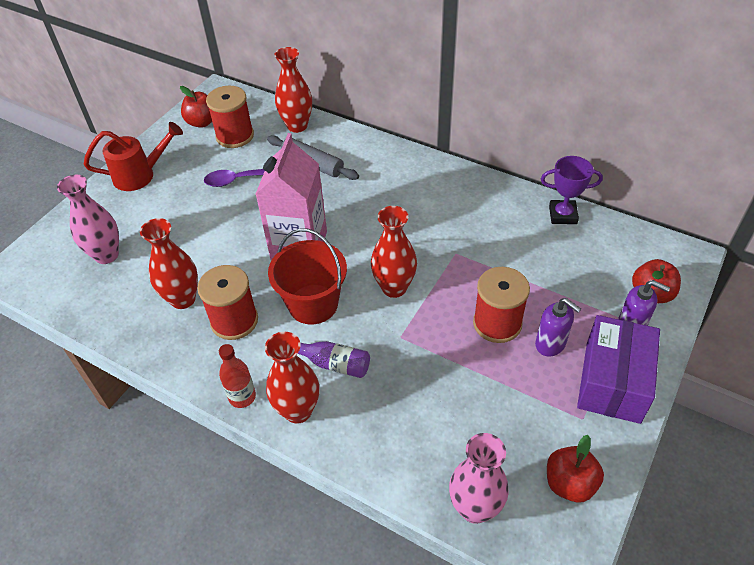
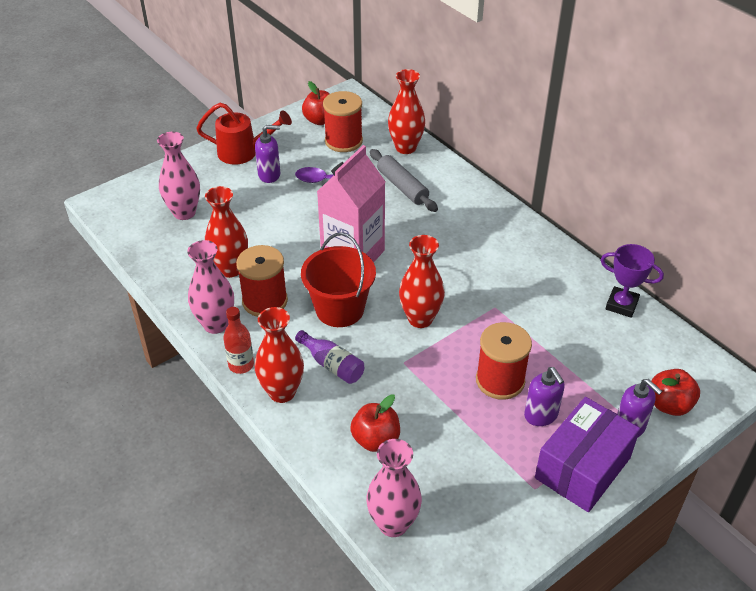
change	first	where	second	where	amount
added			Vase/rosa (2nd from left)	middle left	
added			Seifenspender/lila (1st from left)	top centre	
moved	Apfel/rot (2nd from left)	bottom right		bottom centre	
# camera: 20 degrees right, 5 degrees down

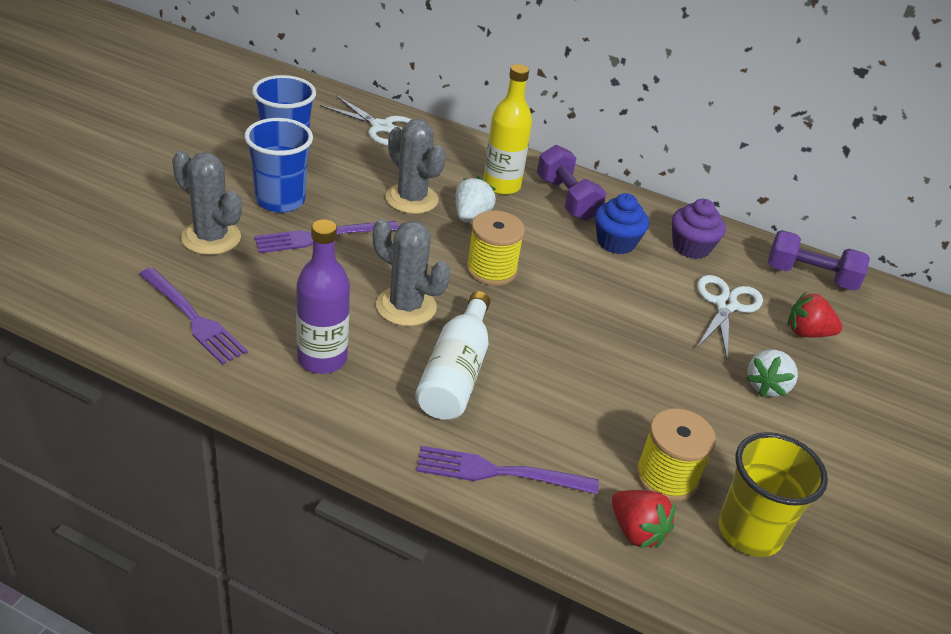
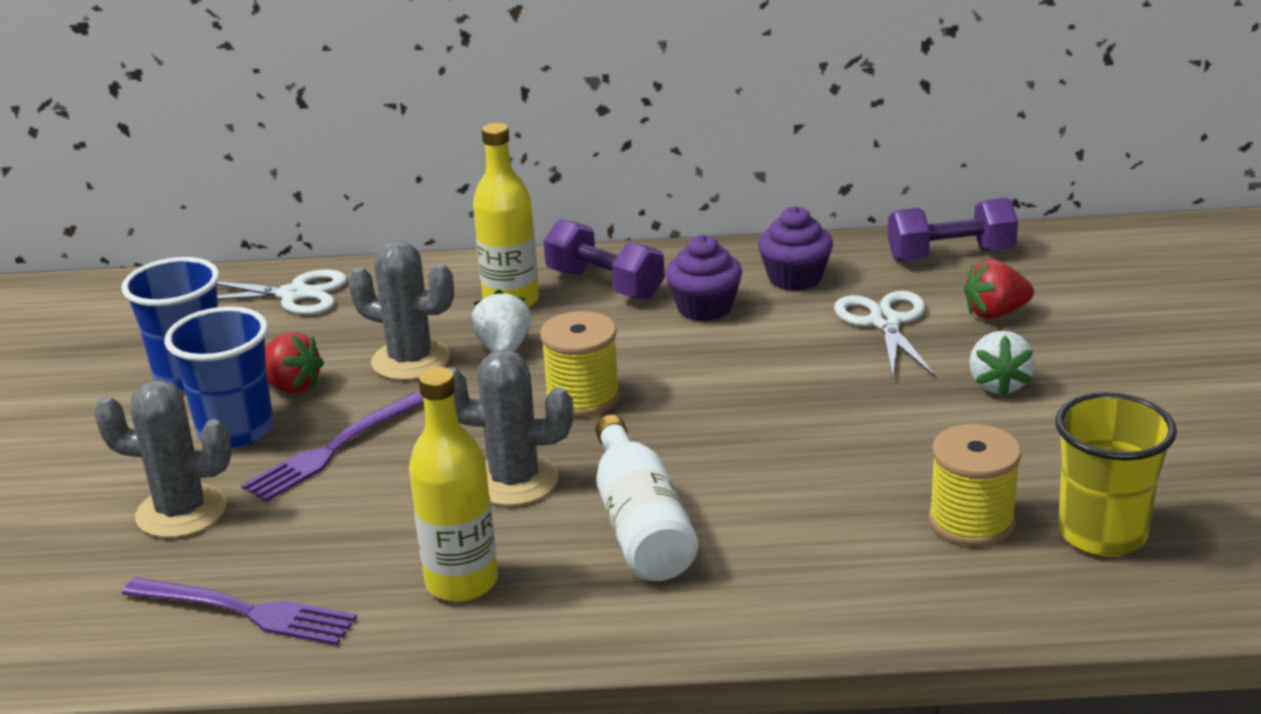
change	first	where	second	where	amount
moved	Erdbeere/rot (1st from left)	bottom right		middle left	
recoloured	Flasche/lila	centre	Flasche/gelb (1st from left)	bottom centre	
recoloured	Muffin/blau	centre	Muffin/lila (1st from left)	centre	
removed	Gabel/lila (3rd from left)	bottom centre			
# camera: 20 degrees left, 10 degrees down

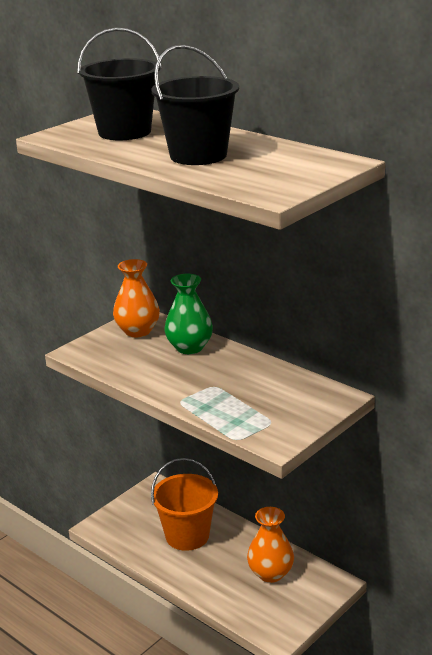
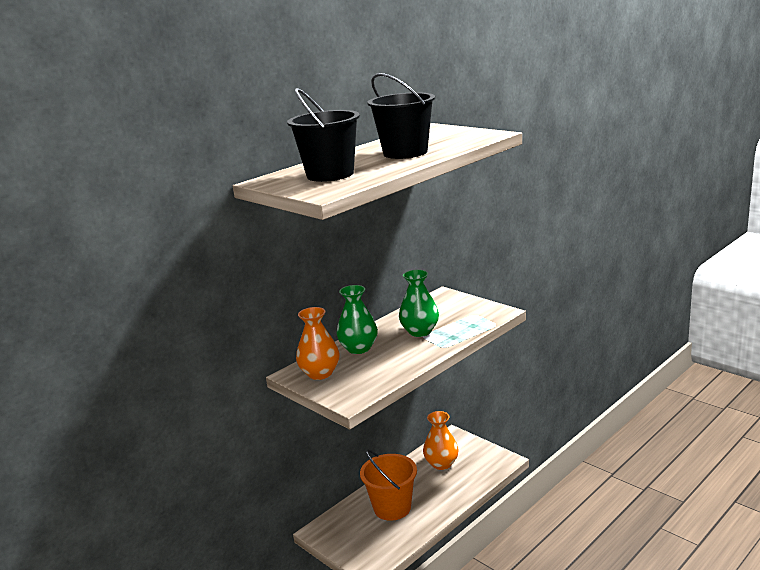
change	first	where	second	where	amount
added			Vase/grün (2nd from left)	centre	
# camera: 85 degrees left, 5 degrees down

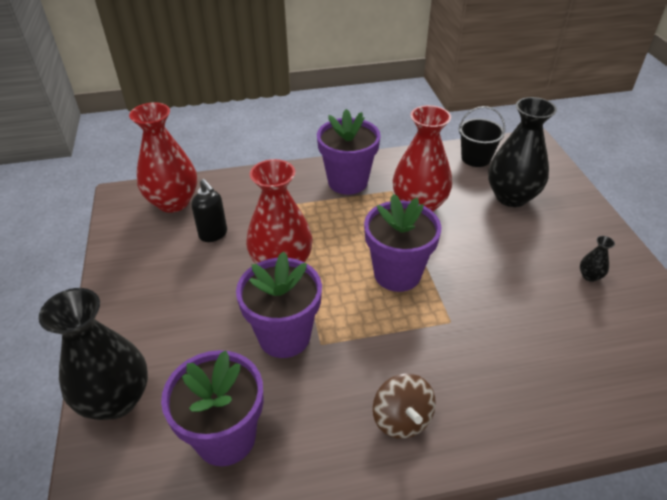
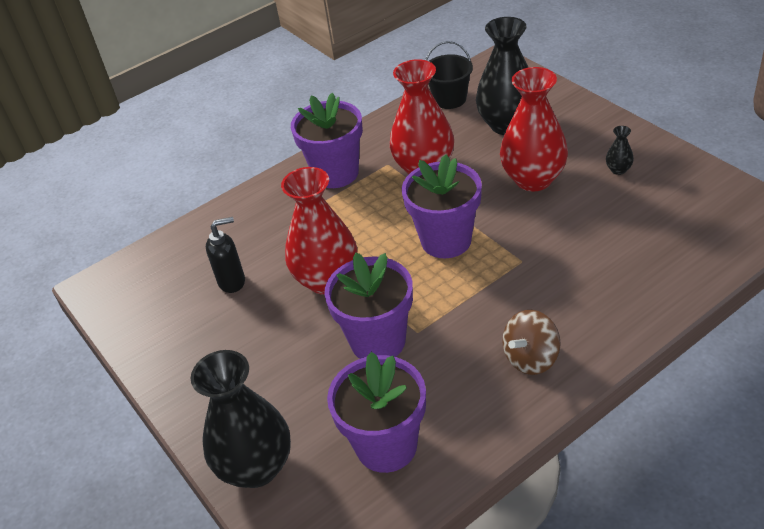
change	first	where	second	where	amount
turned	Seifenspender/schwarz	middle left		middle left	45 degrees counterclockwise
moved	Vase/rot (1st from left in the first image)	top left	Vase/rot (3rd from left)	top right	
turned	Kreisel/braun	bottom centre		middle right	90 degrees clockwise
# camera: 20 degrees left, 0 degrees up

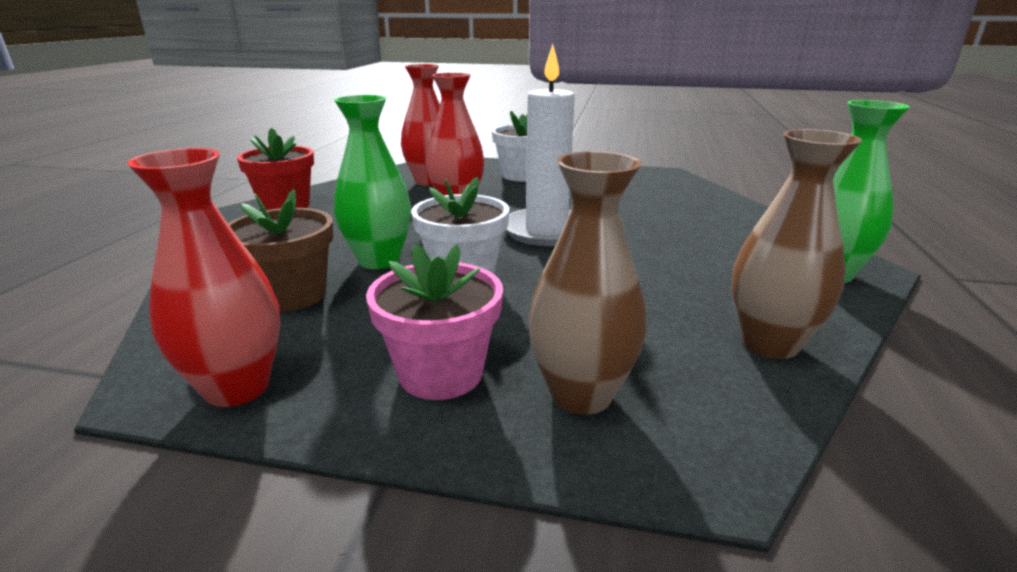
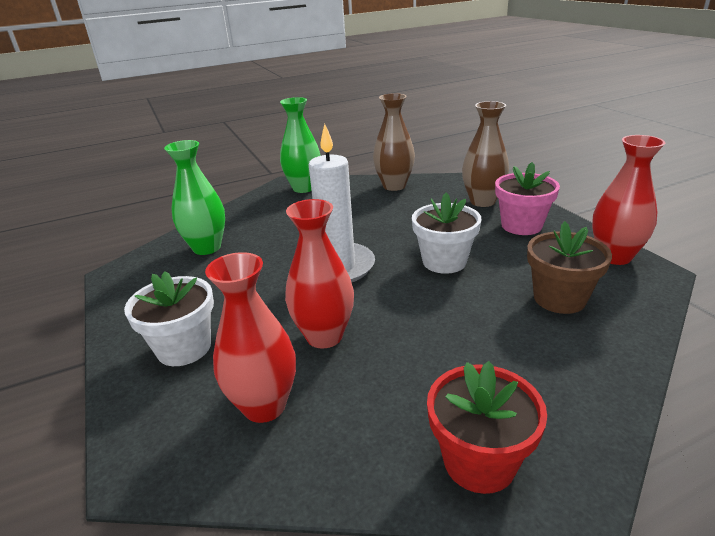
change	first	where	second	where	amount
moved	Vase/grün (1st from left)	top centre		middle left	
# camera: 125 degrees left, 5 degrees up

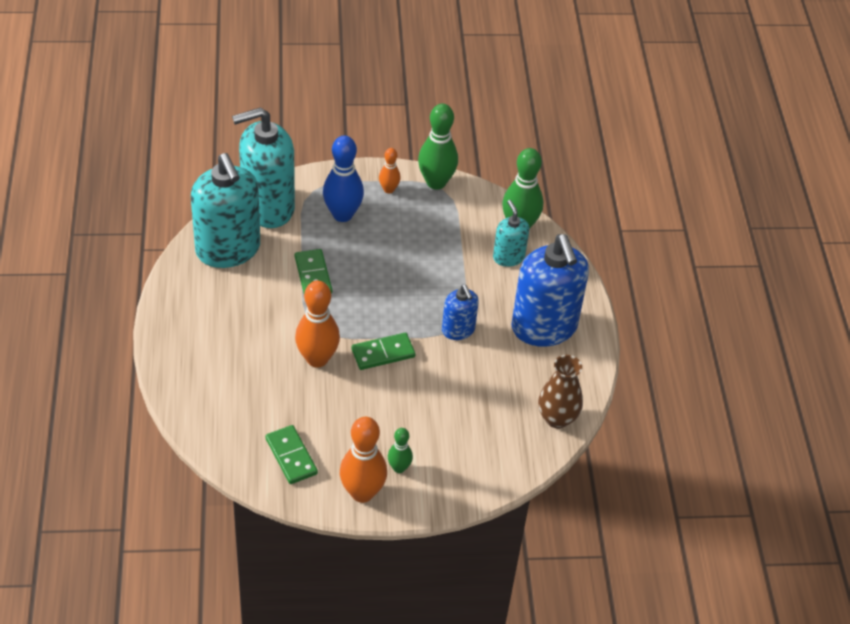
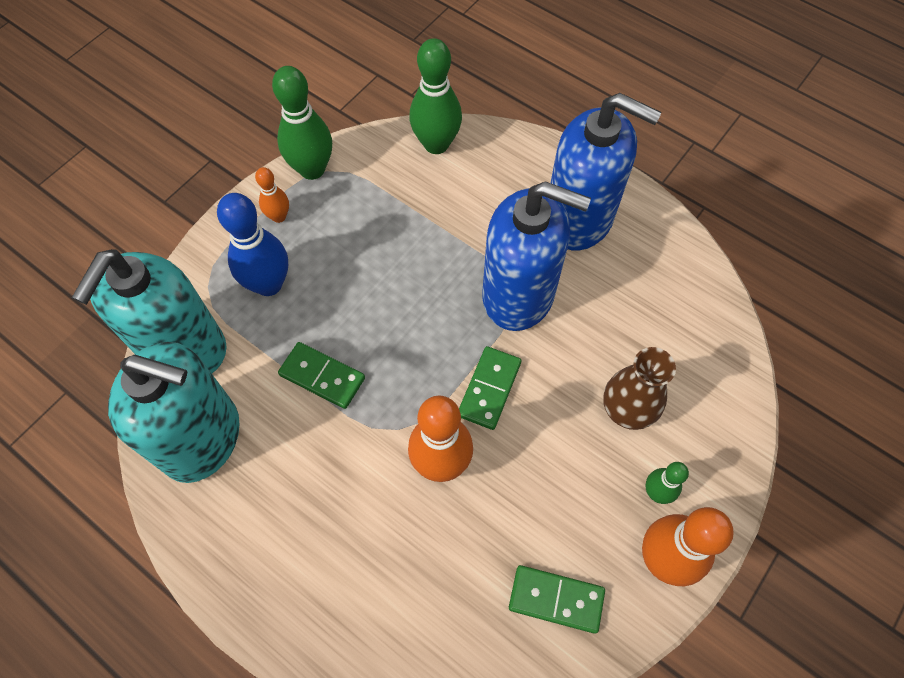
change	first	where	second	where	amount
resized	Seifenspender/blau (1st from left)	centre		centre	x1.98
moved	Vase/braun	centre		middle right	
removed	Seifenspender/türkis (3rd from left)	centre			
# camera: 45 degrees left, 15 degrees up

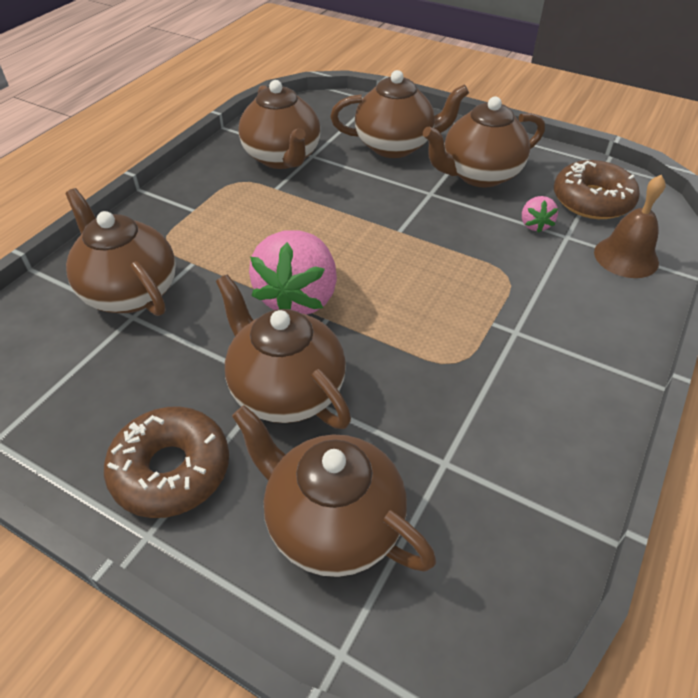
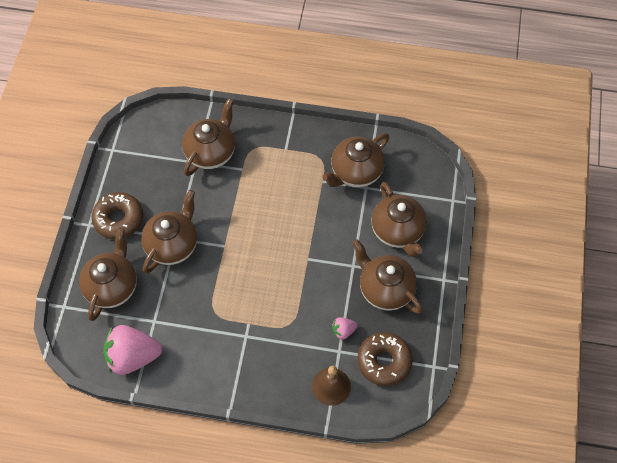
change	first	where	second	where	amount
moved	Erdbeere/rosa (1st from left)	centre		bottom left	
# camera: 70 degrees right, 15 degrees up

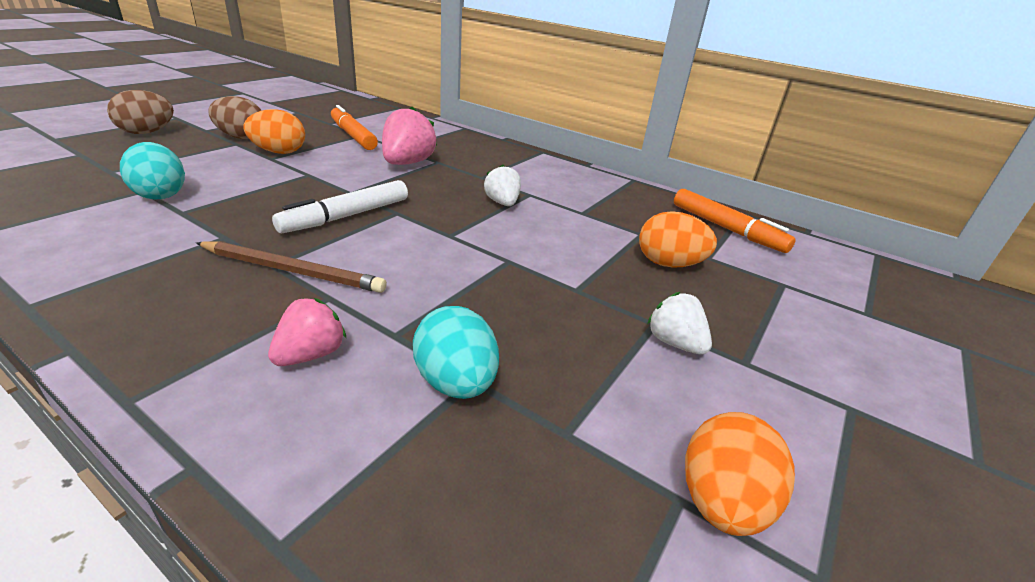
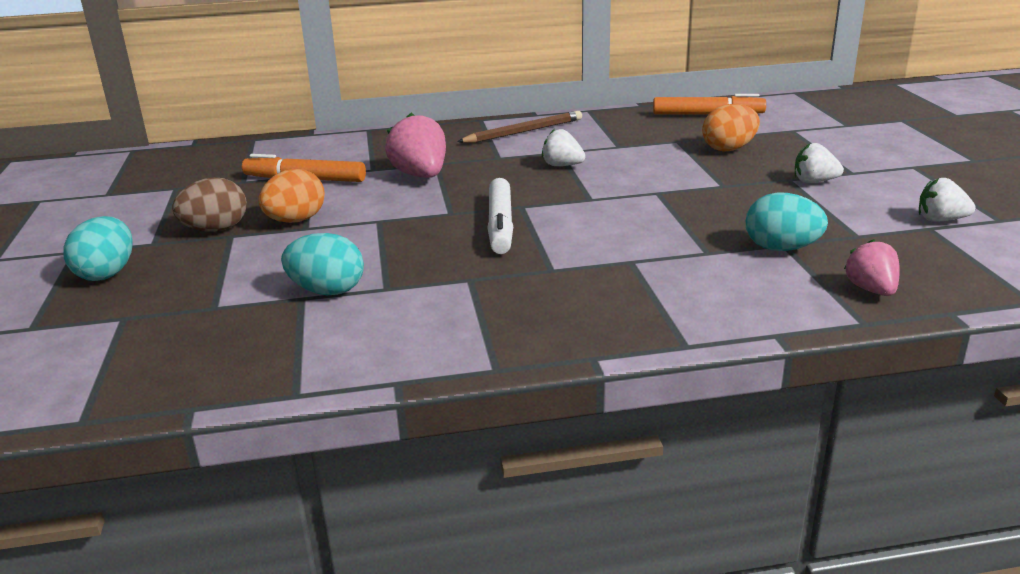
change	first	where	second	where	amount
recoloured	Ei/braun (1st from left)	top left	Ei/türkis (1st from left)	middle left	
moved	Bleistift/braun	middle left		top centre	
moved	Erdbeere/rosa (1st from left in the first image)	middle left	Erdbeere/rosa (2nd from left)	middle right	
replaced	Ei/orange (3rd from left)	bottom right	Erdbeere/weiß (3rd from left)	middle right	
# camera: 40 degrees left, 5 degrees down

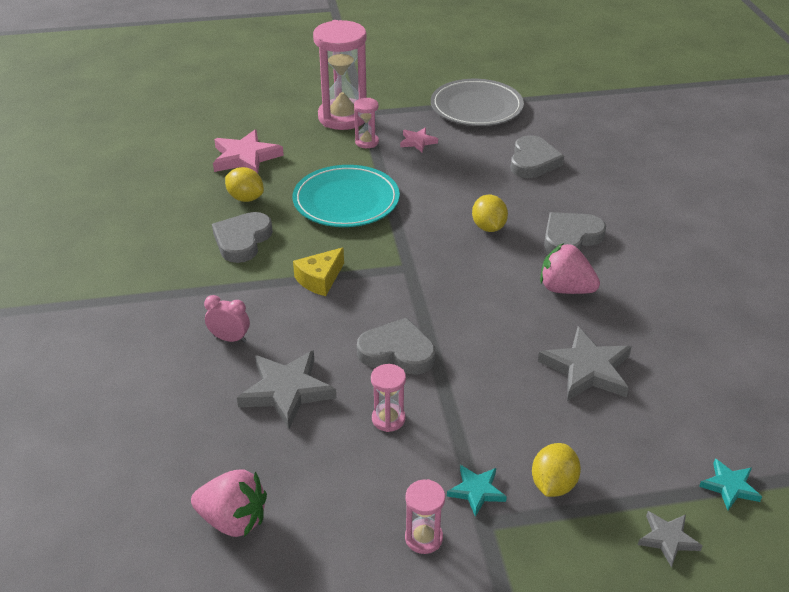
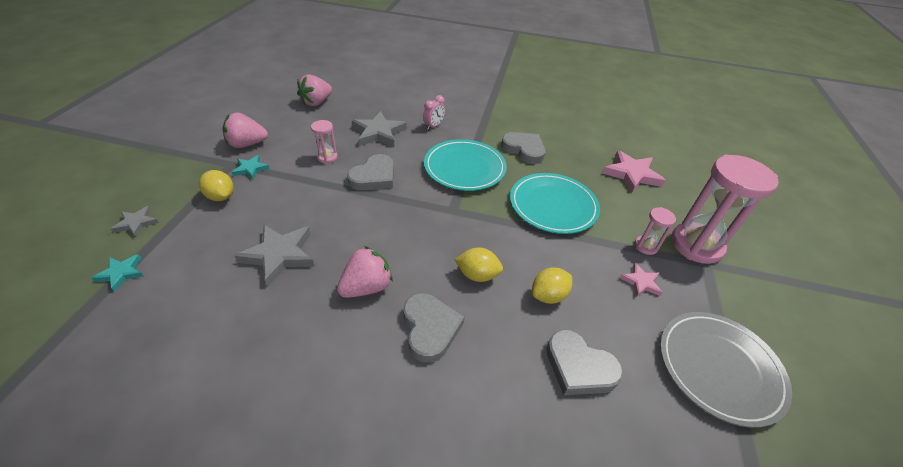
change	first	where	second	where	amount
replaced	Sanduhr/rosa (4th from left)	bottom centre	Erdbeere/rosa (1st from left)	top left	
replaced	Käse/gelb	centre	Teller/türkis (1st from left)	centre	
moved	Zitrone/gelb (1st from left in the first image)	top left	Zitrone/gelb (3rd from left)	centre	
# camera: 110 degrees right, 5 degrees up

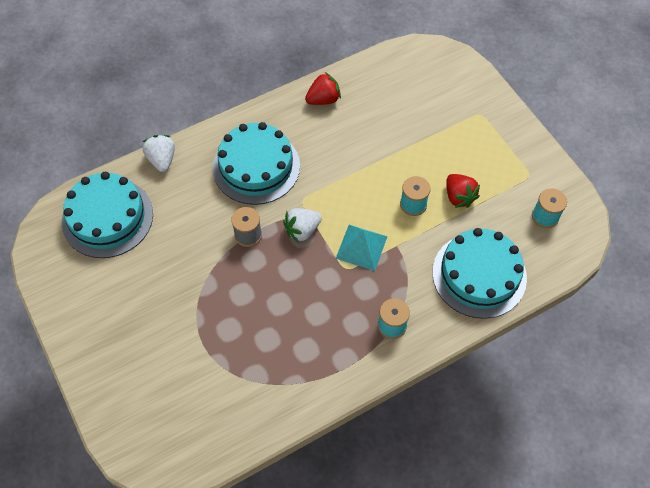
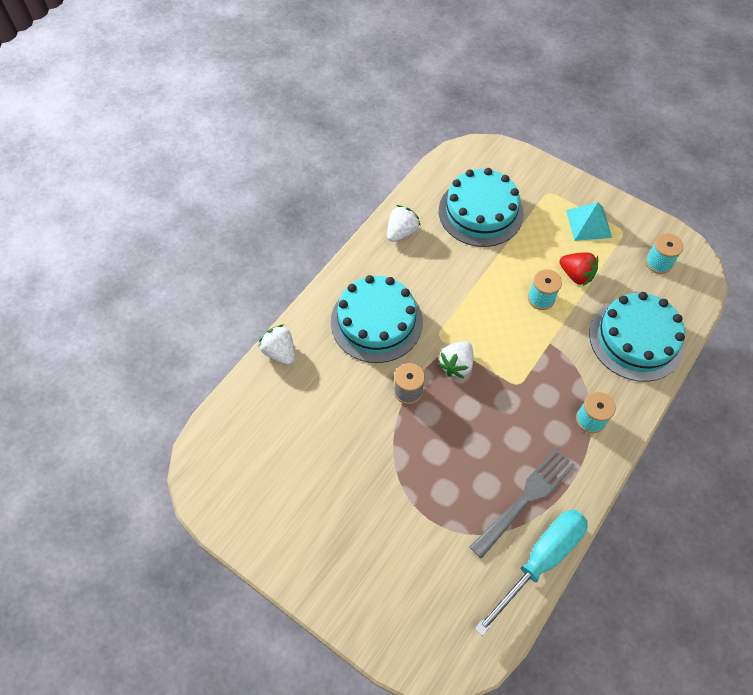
change	first	where	second	where	amount
recoloured	Erdbeere/rot (1st from left)	top centre	Erdbeere/weiß (2nd from left)	top centre	
moved	Kuchen/türkis (1st from left in the first image)	middle left	Kuchen/türkis (2nd from left)	top centre	
added			Gabel/grau	bottom right	
added			Schraubenzieher/türkis	bottom right	
moved	Pyramide/türkis	centre		top right	
# camera: 25 degrees left, 0 degrees up

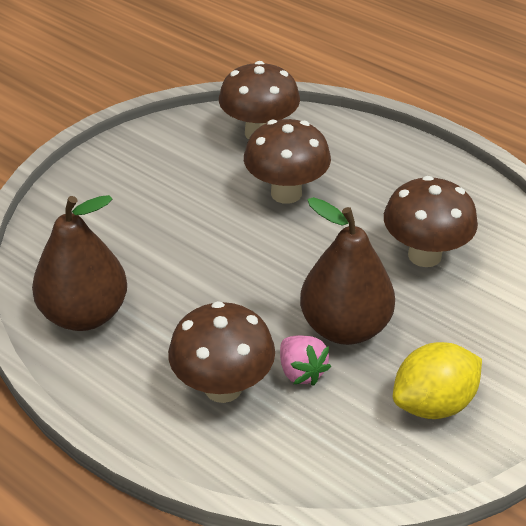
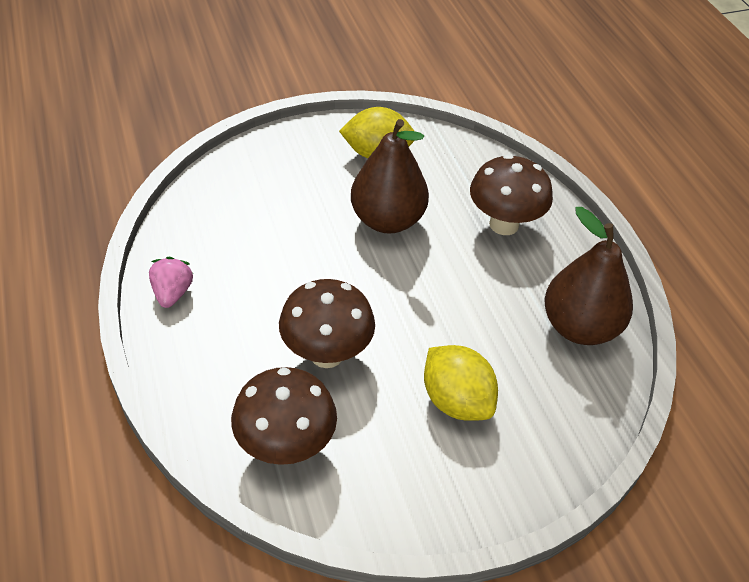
change	first	where	second	where	amount
moved	Erdbeere/rosa	bottom centre		middle left	
added			Zitrone/gelb (2nd from left)	centre	
removed	Pilz/braun (4th from left)	middle right			
# camera: 150 degrees left, 5 degrees up

